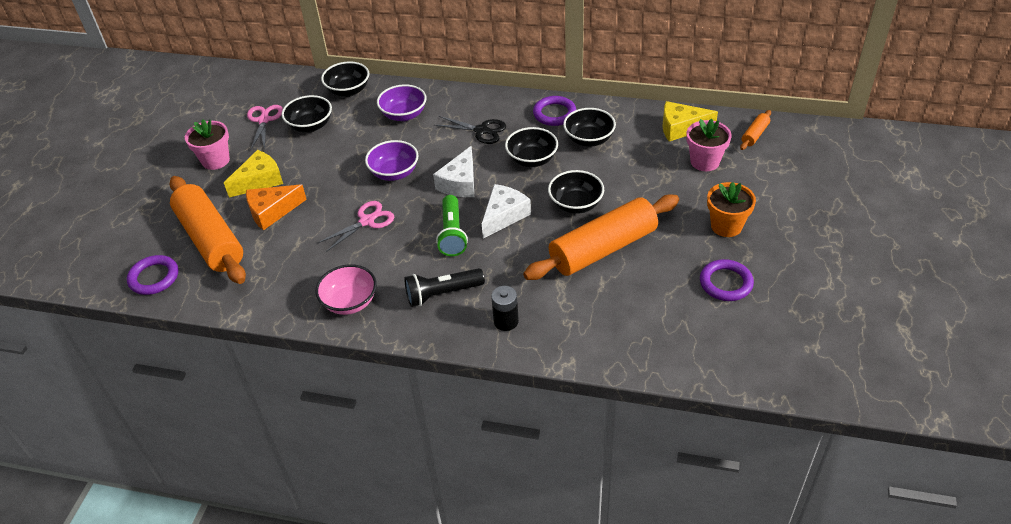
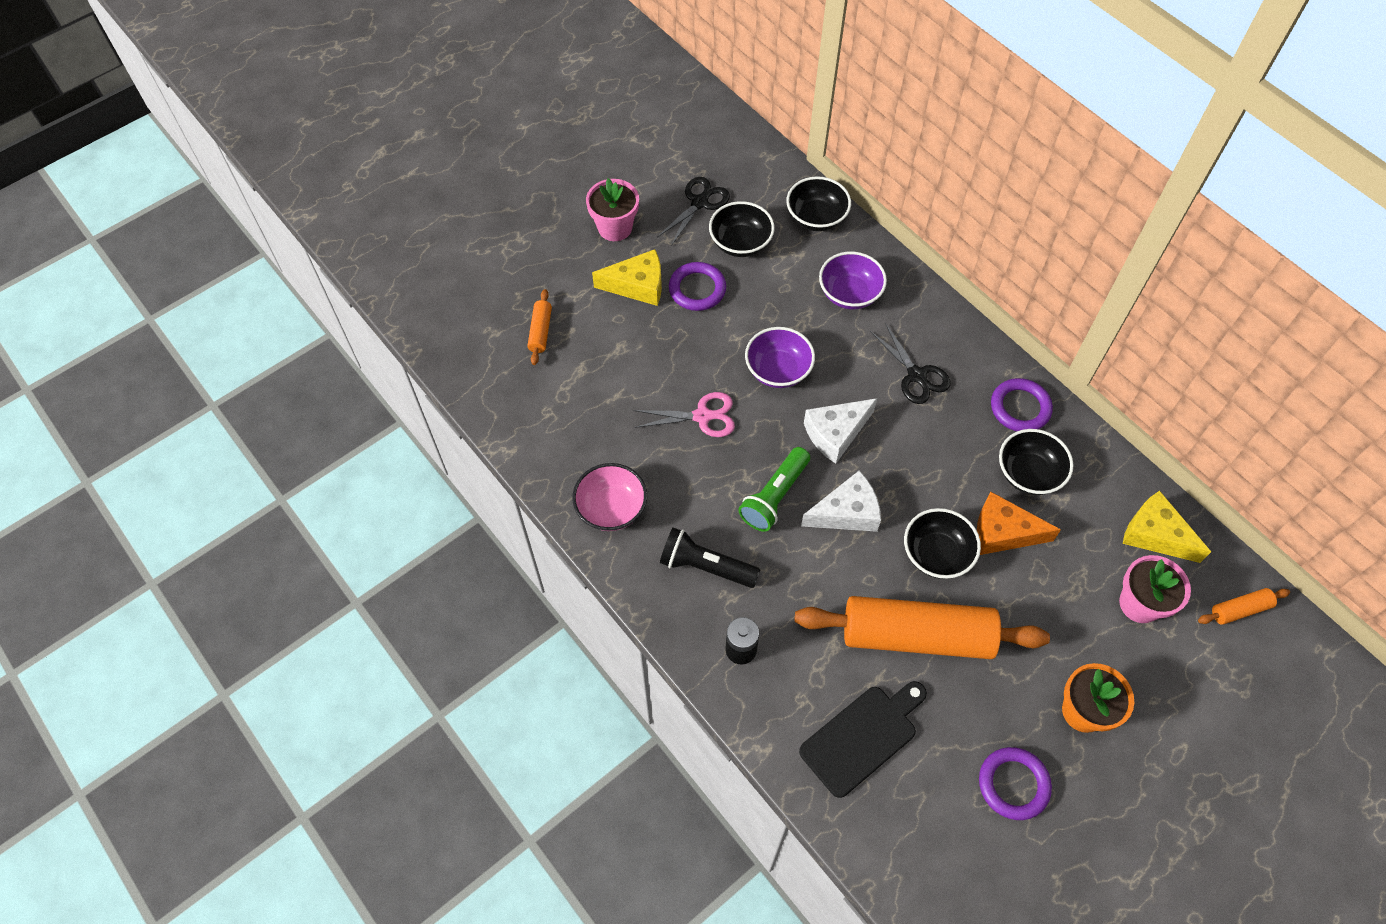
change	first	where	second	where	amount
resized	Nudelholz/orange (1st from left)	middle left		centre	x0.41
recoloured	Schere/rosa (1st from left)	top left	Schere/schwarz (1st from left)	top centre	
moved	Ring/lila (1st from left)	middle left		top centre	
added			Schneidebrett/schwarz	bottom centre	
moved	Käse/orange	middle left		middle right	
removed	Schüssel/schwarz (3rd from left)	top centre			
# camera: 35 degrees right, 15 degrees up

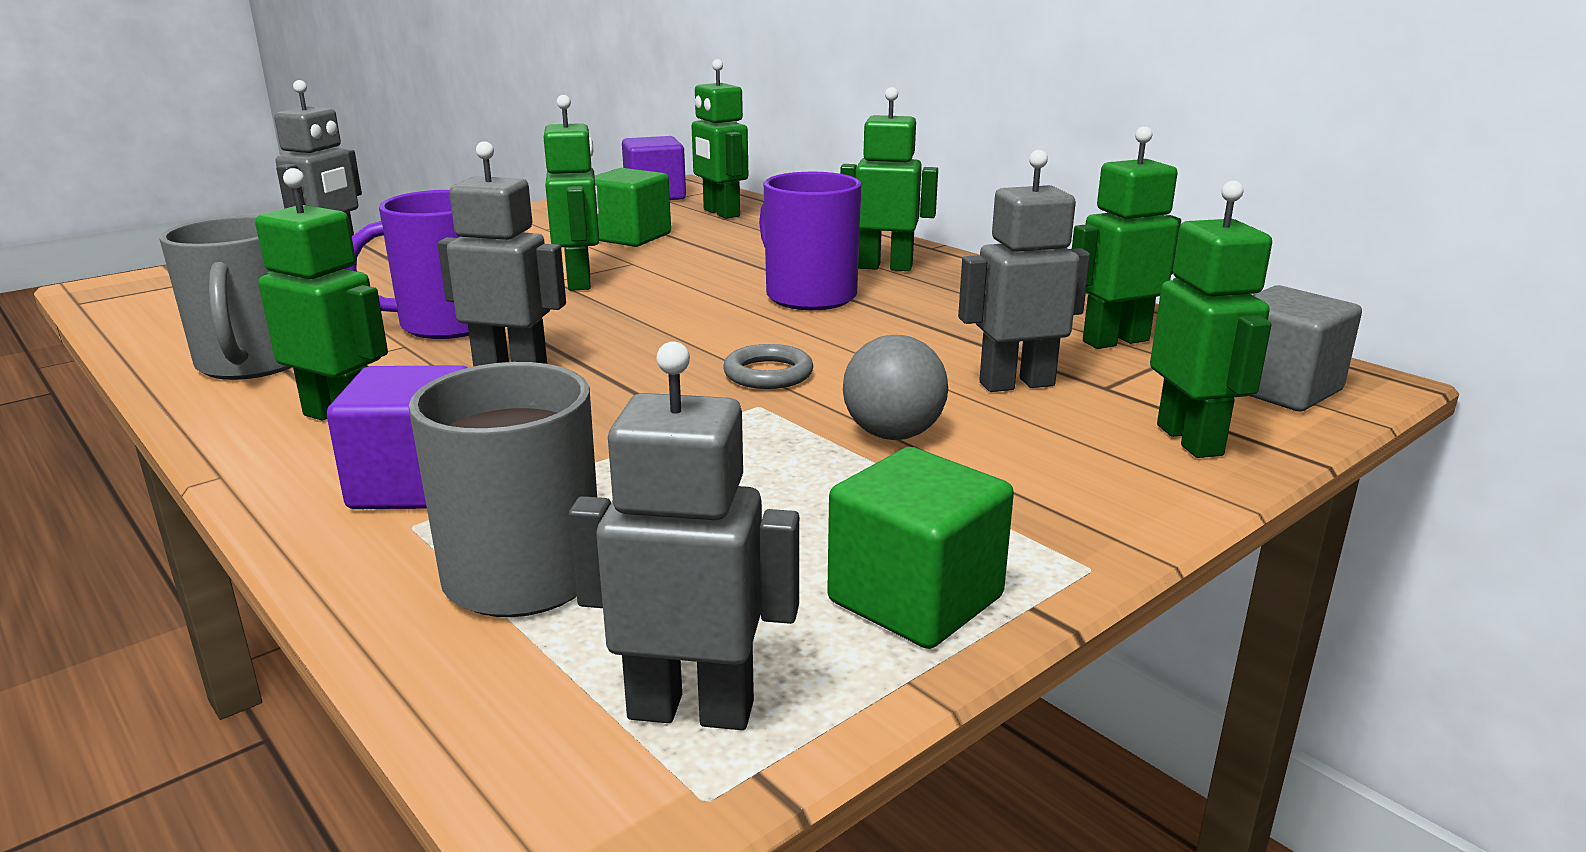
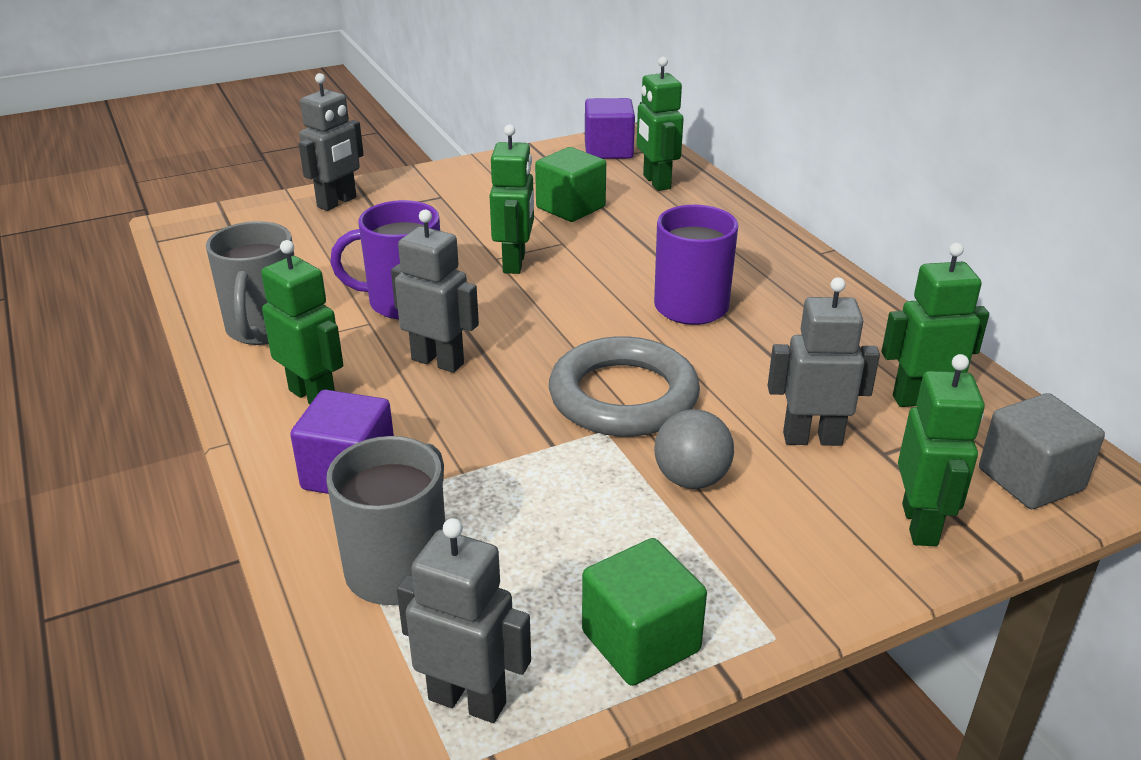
change	first	where	second	where	amount
resized	Ring/grau	centre		centre	x2.16
removed	Roboter/grün (4th from left)	top centre			
# camera: 15 degrees right, 10 degrees up

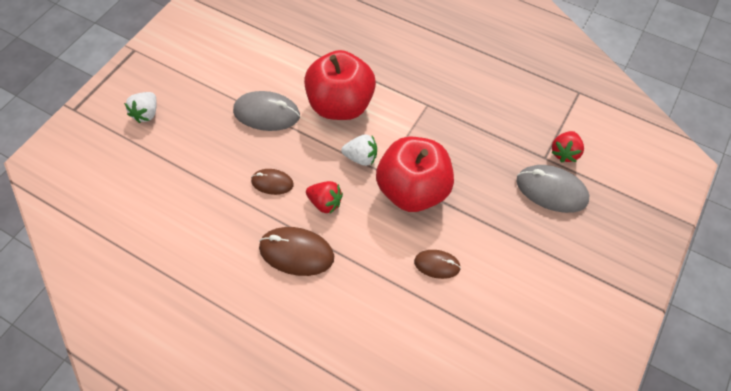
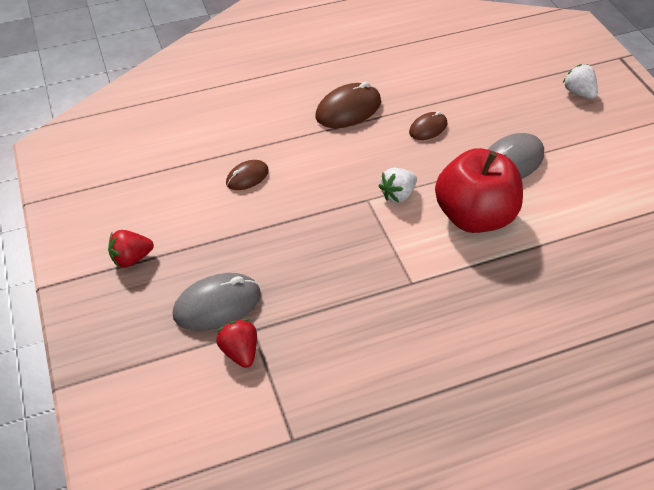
change	first	where	second	where	amount
moved	Erdbeere/rot (1st from left)	centre		middle left	
removed	Apfel/rot (2nd from left)	centre			
# camera: 130 degrees right, 10 degrees down

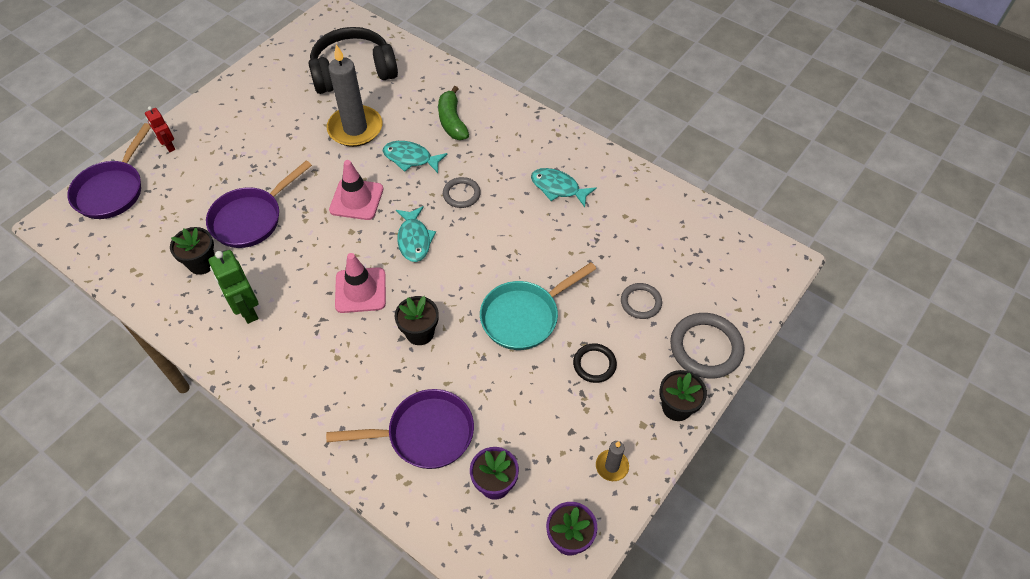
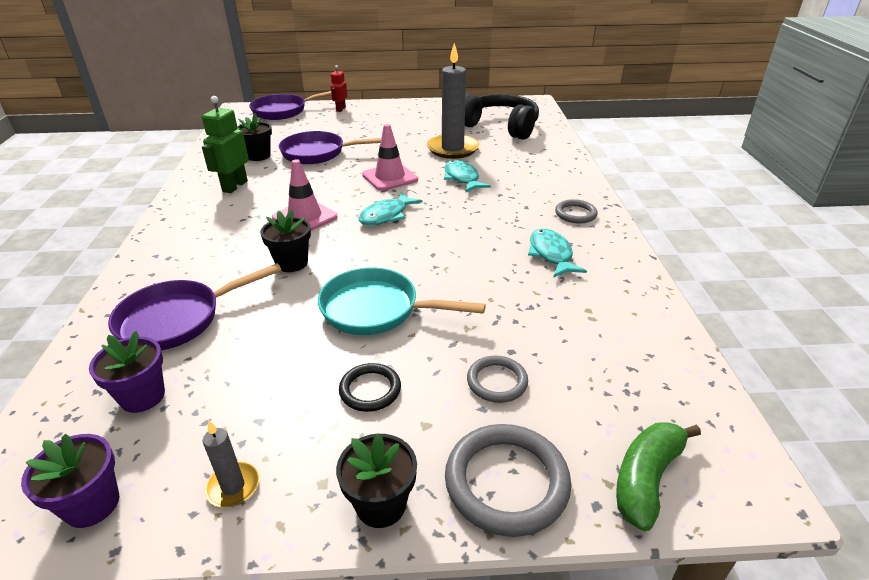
change	first	where	second	where	amount
turned	Pfanne/lila (3rd from left in the first image)	bottom centre	Pfanne/lila (1st from left)	middle left	105 degrees clockwise
moved	Ring/grau (1st from left in the first image)	top centre	Ring/grau (3rd from left)	centre	
moved	Banane/grün	top centre		bottom right	
# camera: 50 degrees right, 20 degrees down

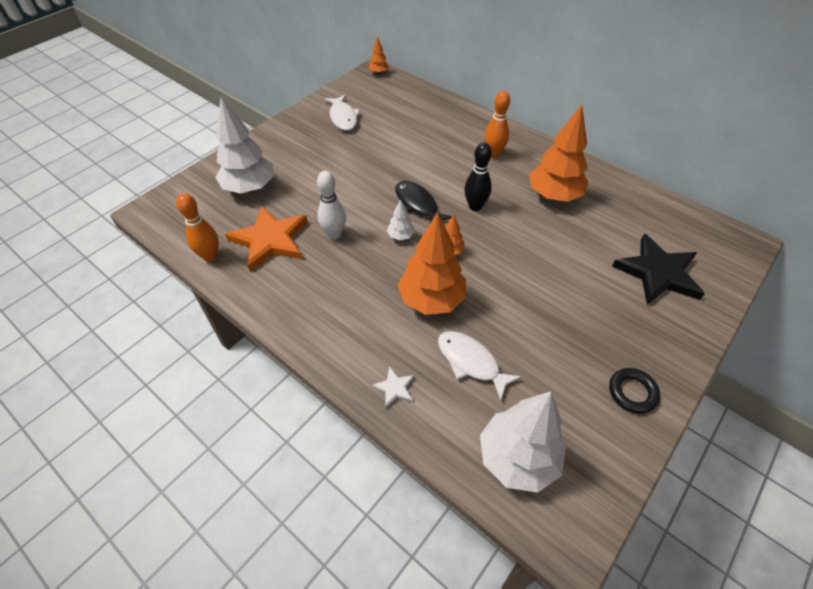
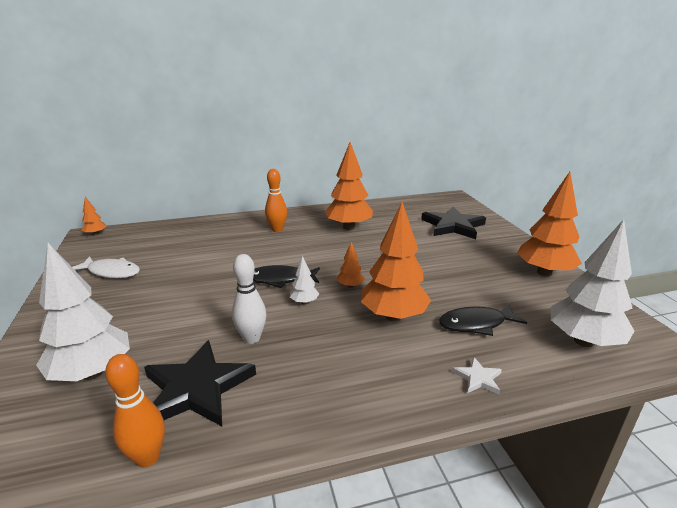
change	first	where	second	where	amount
recoloured	Stern/orange	middle left	Stern/schwarz (1st from left)	bottom left	
recoloured	Fisch/weiß (2nd from left)	centre	Fisch/schwarz (2nd from left)	middle right	
replaced	Ring/schwarz	middle right	Baum/orange (5th from left)	middle right	
removed	Bowlingkegel/schwarz	top centre			
# camera: 55 degrees left, 25 degrees down

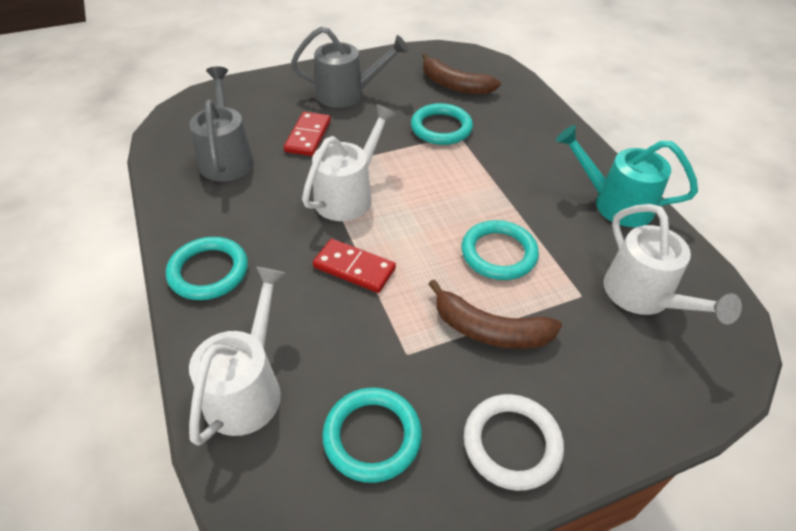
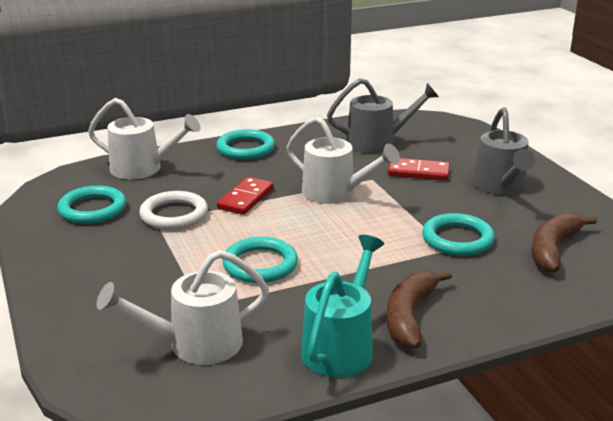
change	first	where	second	where	amount
moved	Ring/weiß	bottom centre		middle left	
moved	Banane/braun (2nd from left in the first image)	centre	Banane/braun (1st from left)	bottom right	
# camera: 90 degrees right, 20 degrees down

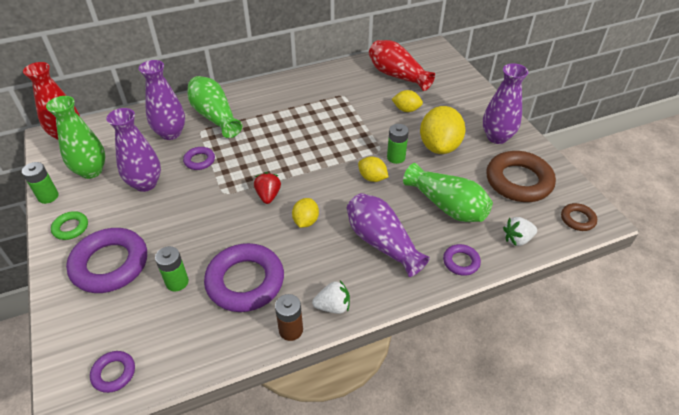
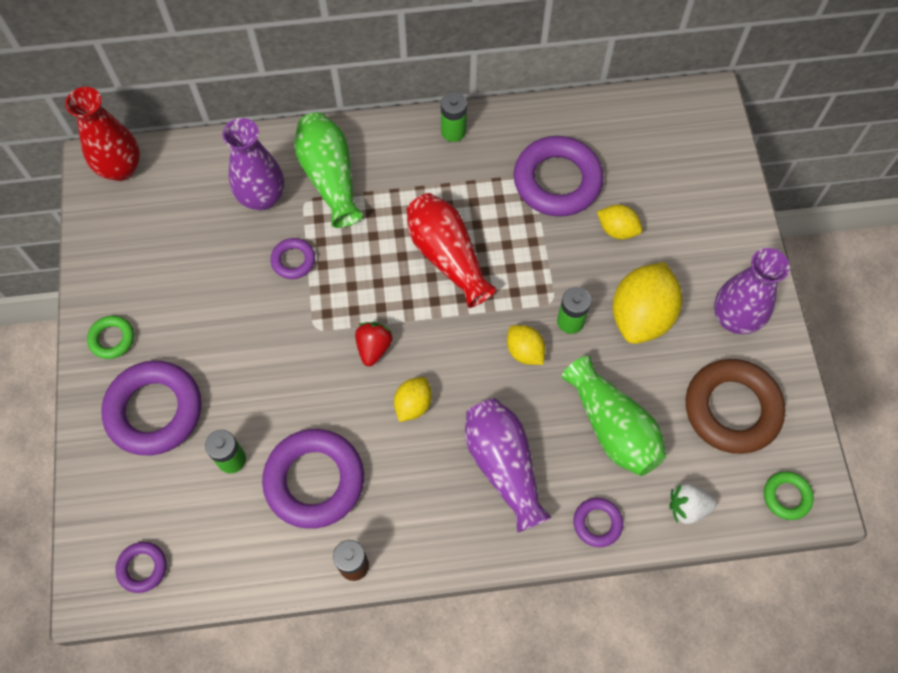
change	first	where	second	where	amount
moved	Vase/rot (2nd from left)	top centre		centre	
moved	Batterie/grün (1st from left in the first image)	middle left	Batterie/grün (2nd from left)	top centre	
added			Ring/lila (5th from left)	top centre	
recoloured	Ring/braun (2nd from left)	middle right	Ring/grün (2nd from left)	bottom right	
removed	Vase/grün (1st from left)	top left			
removed	Vase/lila (1st from left)	middle left			
removed	Erdbeere/weiß (1st from left)	bottom centre			
# camera: 15 degrees right, 20 degrees up

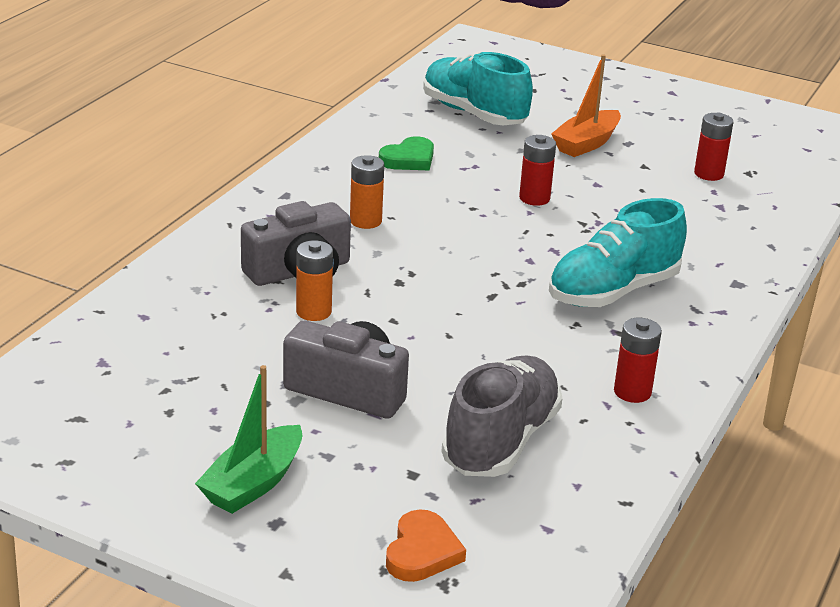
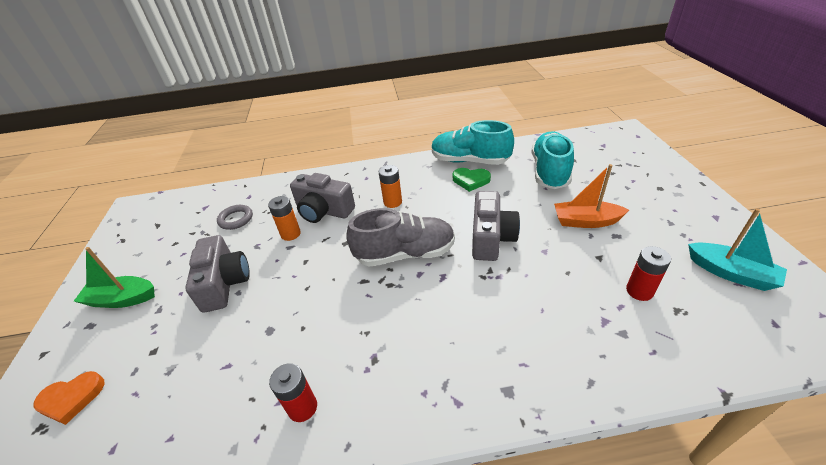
change	first	where	second	where	amount
added			Ring/grau	middle left	
moved	Schuh/grau	bottom centre		centre	
moved	Schuh/türkis (2nd from left in the first image)	middle right	Schuh/türkis (1st from left)	top centre	
replaced	Batterie/rot (1st from left)	top centre	Kamera/grau (3rd from left)	centre	
added			Boot/türkis	middle right	
# camera: 60 degrees right, 10 degrees up

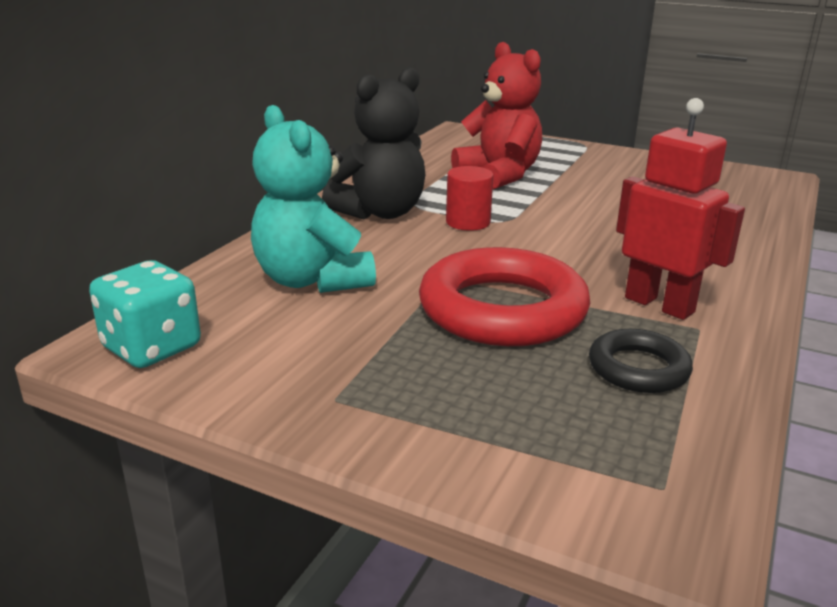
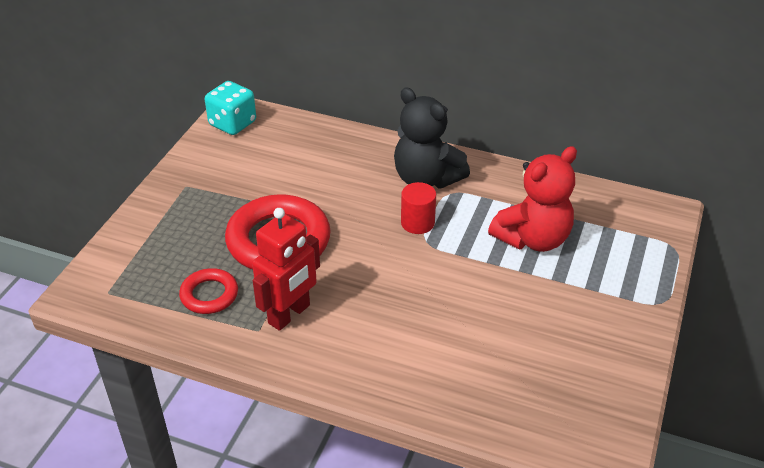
change	first	where	second	where	amount
recoloured	Ring/schwarz	middle right	Ring/rot (1st from left)	middle left	
removed	Teddybär/türkis	top centre			
# camera: 85 degrees right, 15 degrees up

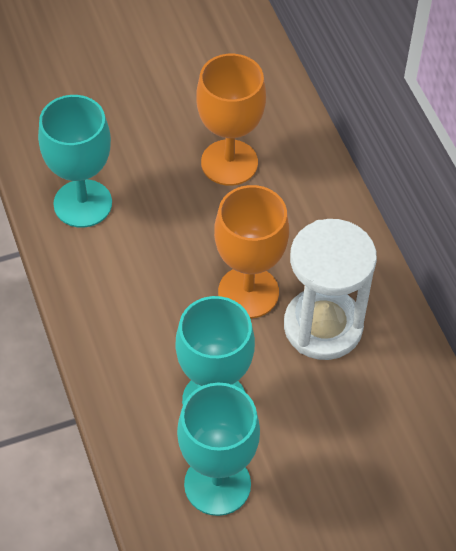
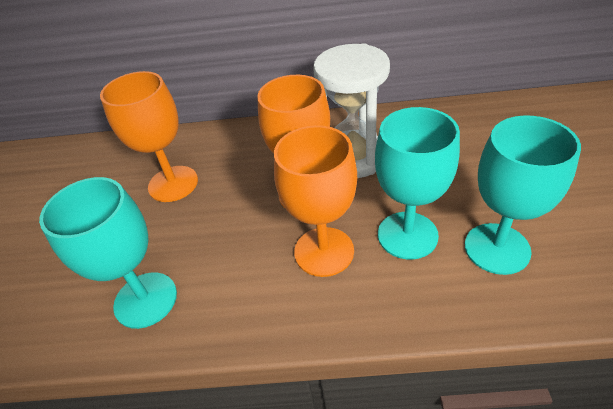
change	first	where	second	where	amount
added			Kelch/orange (3rd from left)	centre	
# camera: 65 degrees left, 10 degrees down

